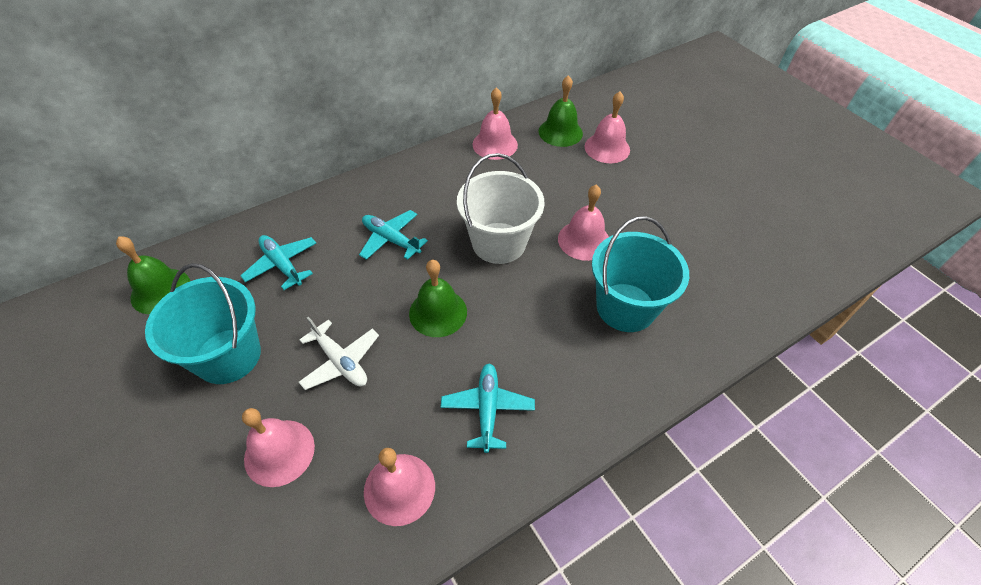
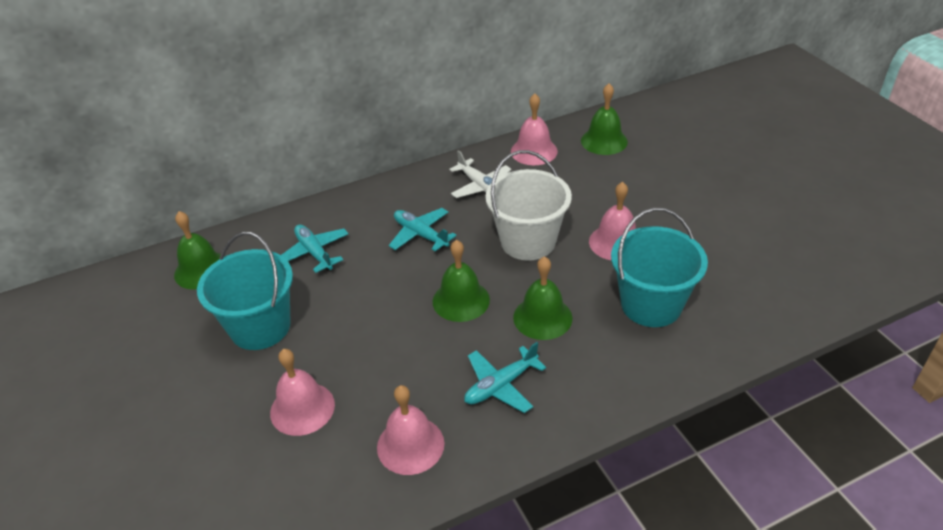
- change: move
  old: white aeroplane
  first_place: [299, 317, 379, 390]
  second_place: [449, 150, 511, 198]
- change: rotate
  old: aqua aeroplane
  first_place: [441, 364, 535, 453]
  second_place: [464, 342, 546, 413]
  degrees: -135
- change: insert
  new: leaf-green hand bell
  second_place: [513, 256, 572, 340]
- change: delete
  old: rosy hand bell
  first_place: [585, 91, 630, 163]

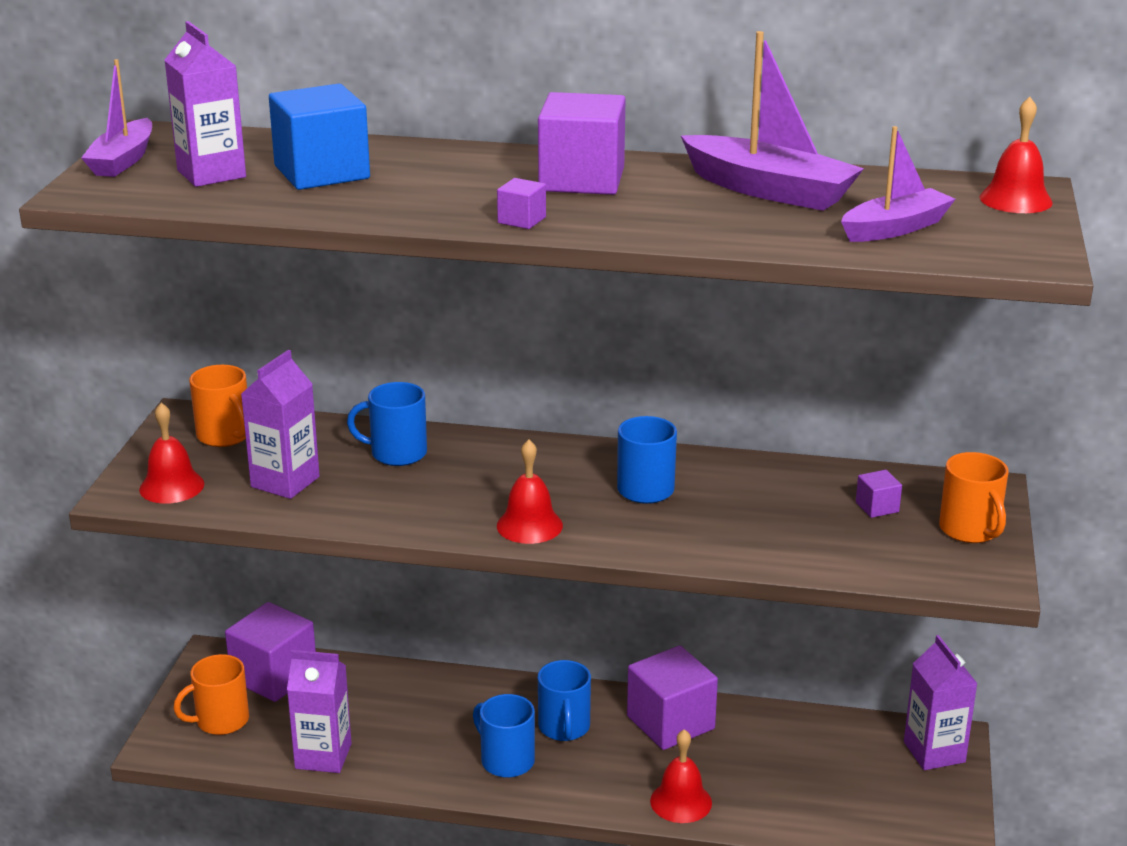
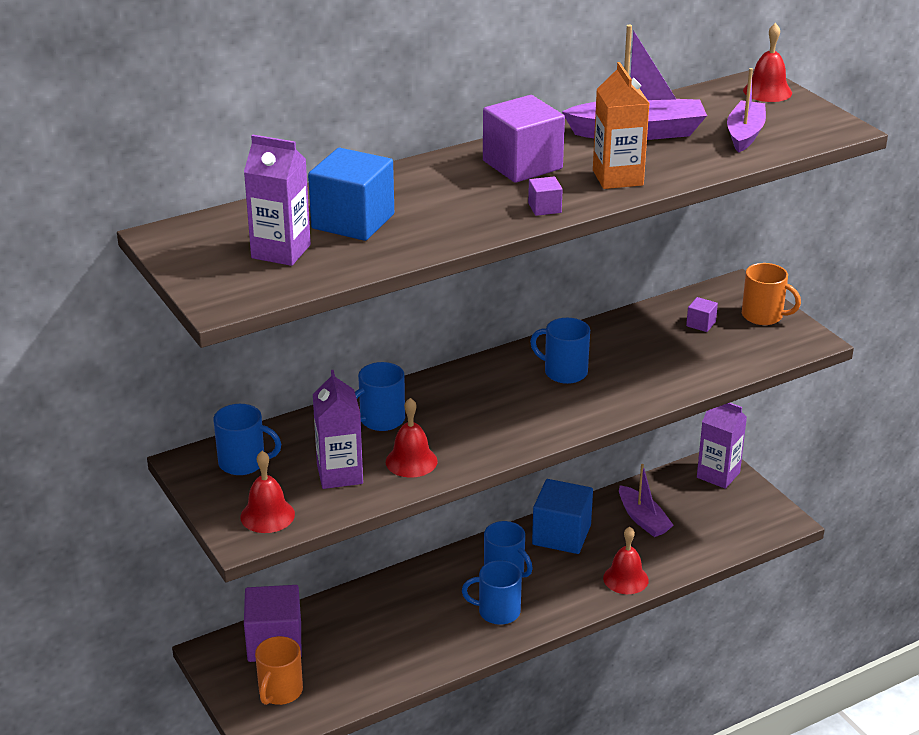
- change: recolor
  old: bright orange tea mug
  new: royal blue tea mug
  first_place: [189, 365, 247, 447]
  second_place: [213, 404, 281, 475]
- change: move
  old: red hand bell
  first_place: [497, 439, 563, 544]
  second_place: [386, 398, 437, 477]
- change: recolor
  old: royal purple cube
  new: royal blue cube
  first_place: [627, 646, 718, 750]
  second_place: [532, 479, 593, 554]
- change: insert
  new: bright orange milk carton
  second_place: [593, 62, 650, 189]
- change: move
  old: royal purple toy boat
  first_place: [81, 59, 152, 177]
  second_place: [619, 464, 674, 537]
- change: delete
  old: royal purple milk carton
  first_place: [287, 650, 352, 773]

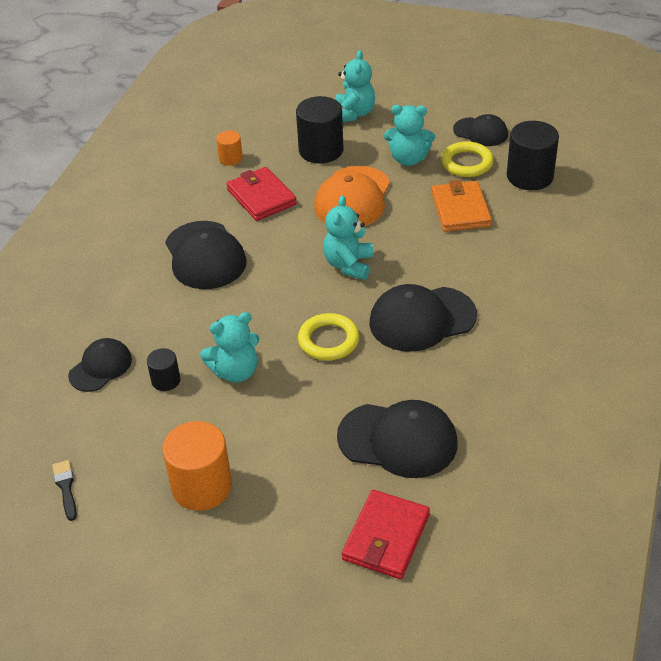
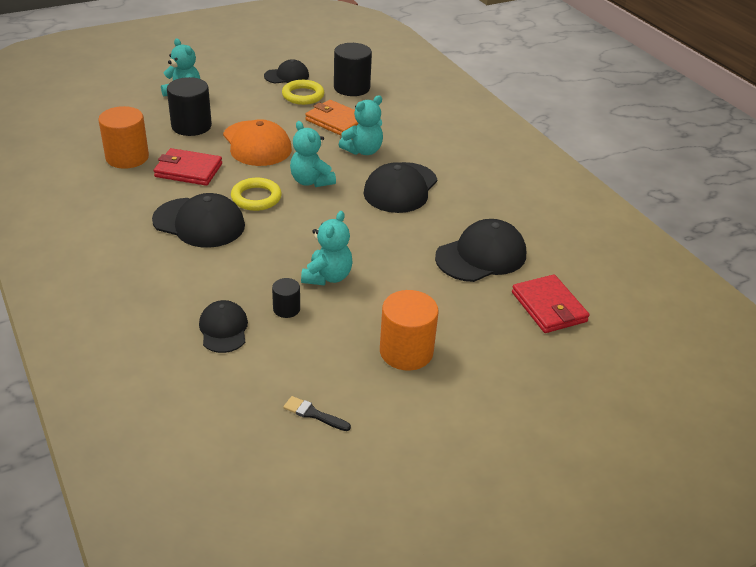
- change: resize
  old: bright orange cylinder
  first_place: [216, 131, 243, 166]
  second_place: [98, 106, 149, 169]
  factor: 1.9
- change: move
  old: bright yellow torus
  first_place: [298, 313, 359, 360]
  second_place: [231, 178, 282, 211]
- change: move
  old: aqua stuffed bear
  first_place: [384, 105, 435, 166]
  second_place: [339, 95, 383, 155]

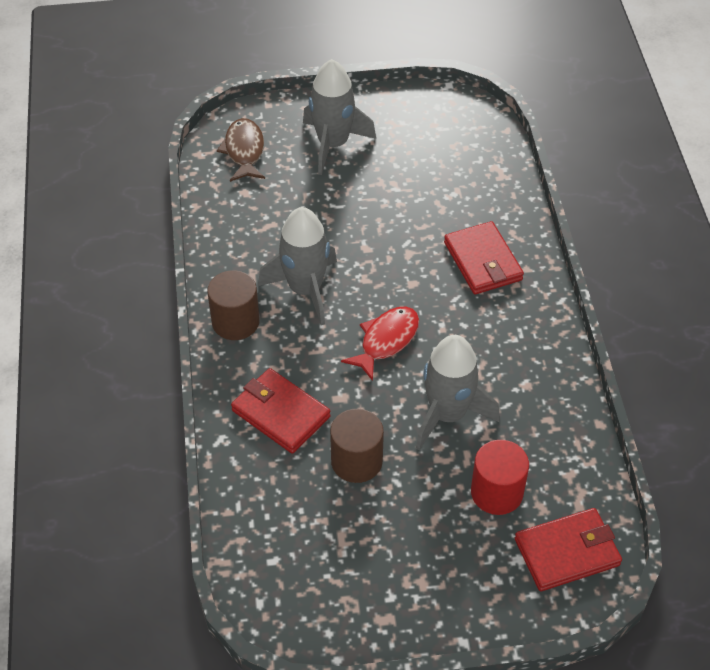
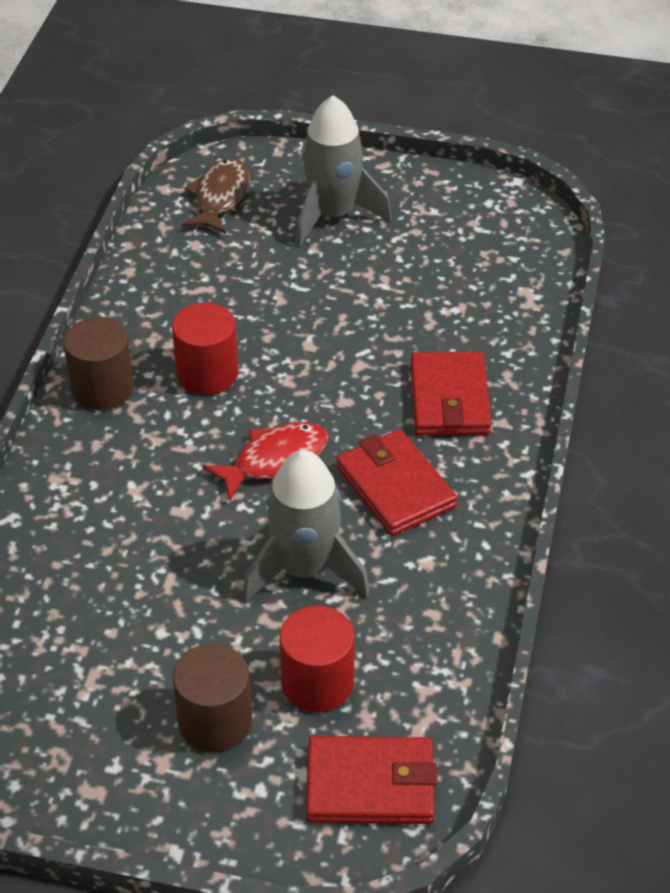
- change: replace
  old: ash-grey spaceship
  new: red cylinder
  first_place: [258, 207, 337, 325]
  second_place: [172, 303, 238, 395]
- change: move
  old: russet cylinder
  first_place: [330, 409, 384, 483]
  second_place: [172, 644, 252, 752]
- change: move
  old: red card wallet
  first_place: [231, 368, 331, 454]
  second_place: [336, 429, 457, 536]

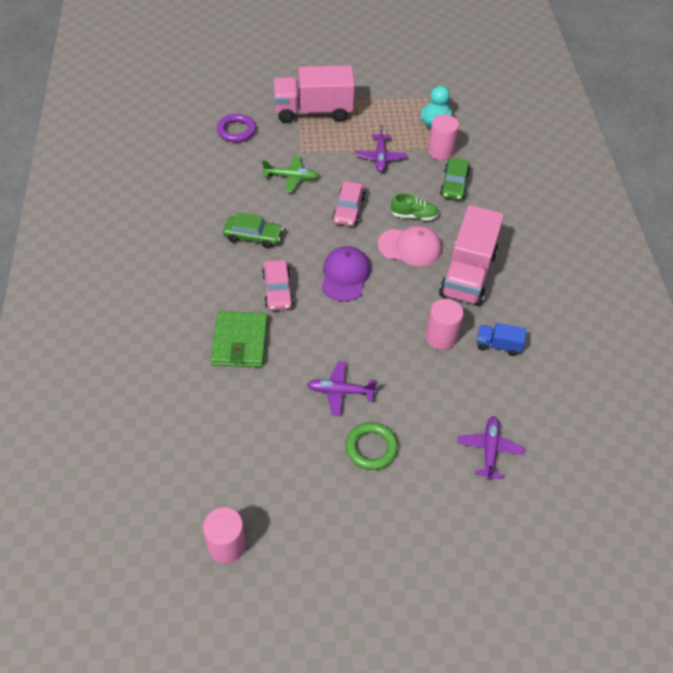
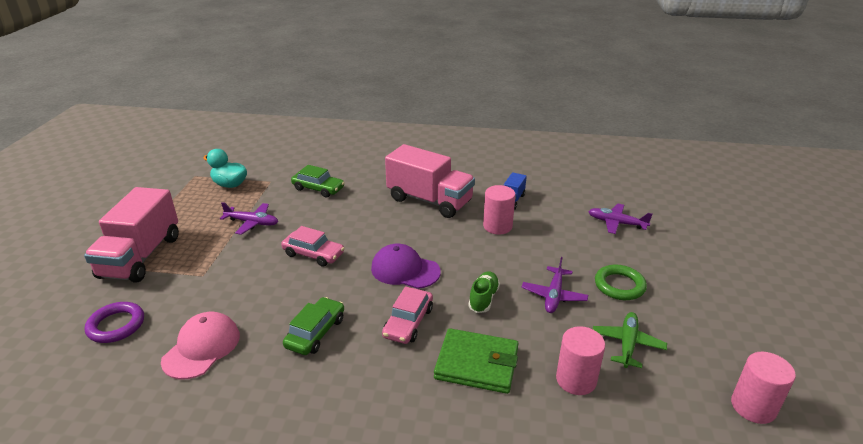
- change: move
  old: rosy baseball cap
  first_place: [378, 226, 442, 266]
  second_place: [161, 312, 240, 379]
- change: rotate
  old: rosy car
  first_place: [262, 260, 294, 311]
  second_place: [382, 286, 433, 344]
  degrees: 105
- change: move
  old: leaf-green sneaker
  first_place: [391, 193, 439, 221]
  second_place: [468, 271, 500, 313]
- change: move
  old: rosy cylinder
  first_place: [428, 115, 459, 160]
  second_place: [556, 326, 605, 395]
- change: move
  old: leaf-green aeroplane
  first_place: [262, 155, 319, 193]
  second_place: [593, 312, 667, 368]

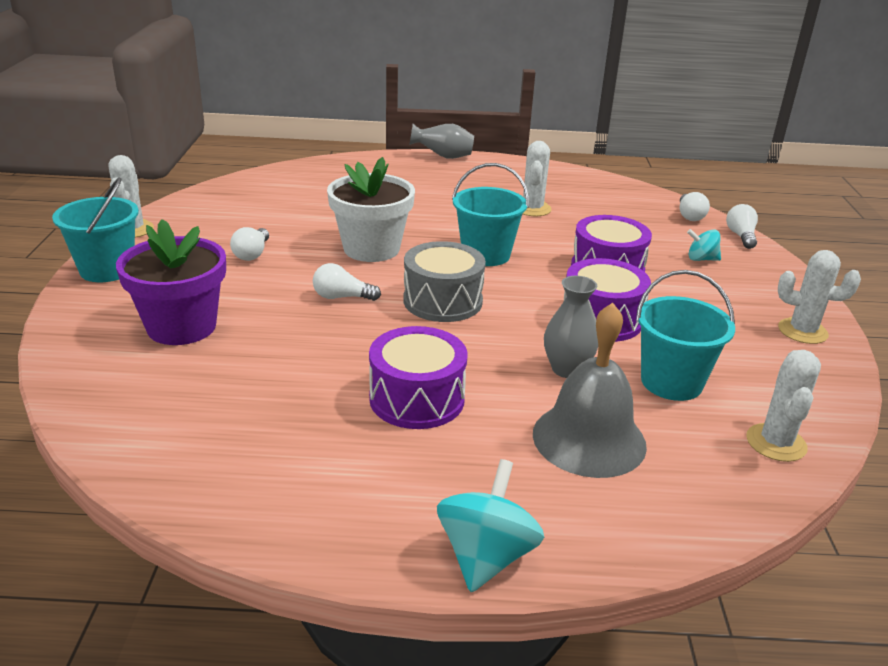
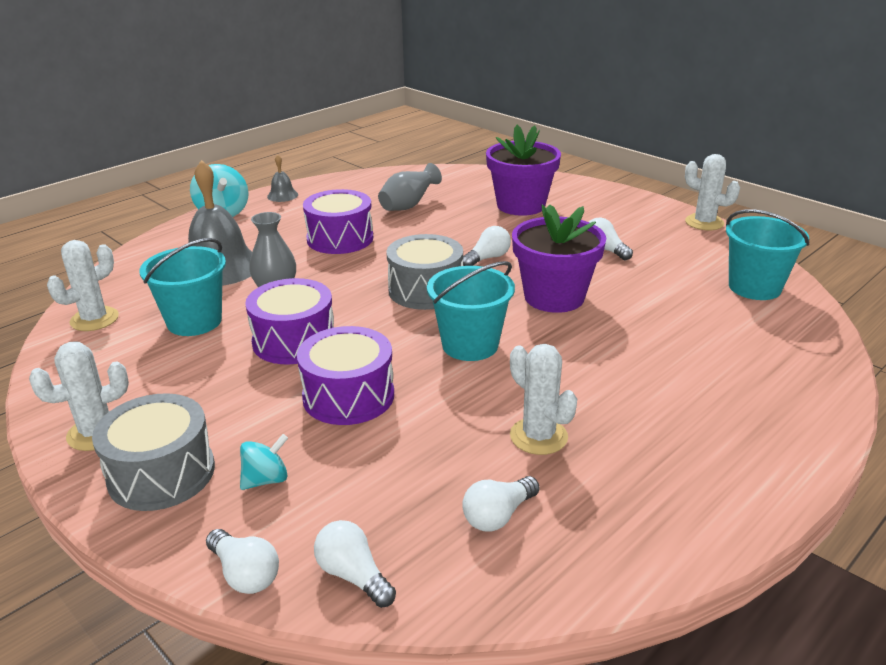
- change: rotate
  old: white saguaro cactus
  first_place: [746, 350, 821, 462]
  second_place: [47, 240, 119, 331]
  degrees: 75
- change: insert
  new: ash-grey snare drum
  second_place: [92, 393, 215, 511]
- change: insert
  new: ash-grey hand bell
  second_place: [267, 155, 298, 202]
- change: move
  old: ash-grey flower vase
  first_place: [409, 124, 474, 159]
  second_place: [378, 163, 442, 211]
- change: insert
  new: white lightbulb
  second_place: [462, 476, 540, 531]
- change: recolor
  old: white flower pot
  new: royal purple flower pot
  first_place: [327, 157, 415, 262]
  second_place: [512, 204, 606, 313]
- change: move
  old: aqua pail
  first_place: [52, 177, 139, 282]
  second_place: [726, 210, 809, 300]

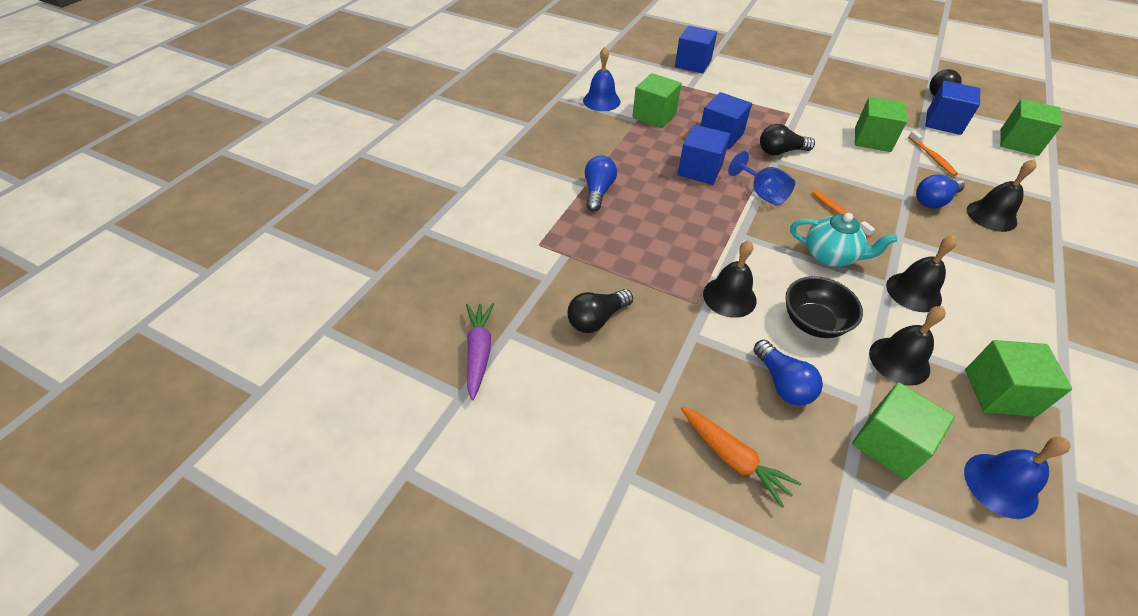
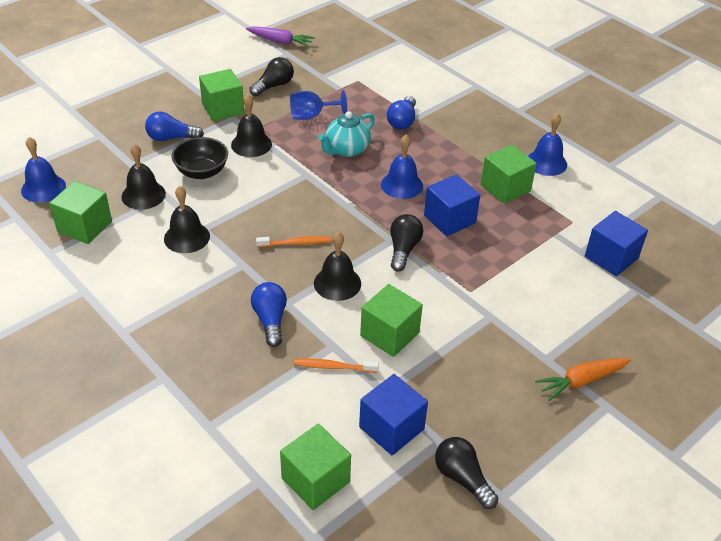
- change: move
  old: leaf-green cube
  first_place: [852, 382, 955, 480]
  second_place: [199, 69, 244, 121]
- change: rotate
  old: ebony lightbulb
  first_place: [568, 289, 633, 333]
  second_place: [249, 57, 294, 96]
  degrees: 60
- change: move
  old: royal blue wine glass
  first_place: [728, 151, 795, 205]
  second_place: [290, 90, 347, 120]
- change: move
  old: ebony hand bell
  first_place: [967, 159, 1036, 232]
  second_place: [314, 232, 361, 301]
- change: move
  old: aqua china teapot
  first_place: [790, 213, 898, 267]
  second_place: [318, 111, 375, 157]
- change: replace
  old: royal blue cube
  new: royal blue hand bell
  first_place: [678, 125, 730, 185]
  second_place: [381, 135, 423, 199]
- change: rotate
  old: royal blue lightbulb
  first_place: [585, 156, 617, 211]
  second_place: [387, 96, 416, 129]
  degrees: 75
- change: move
  old: bright orange toy carrot
  first_place: [681, 406, 801, 508]
  second_place: [535, 358, 631, 401]

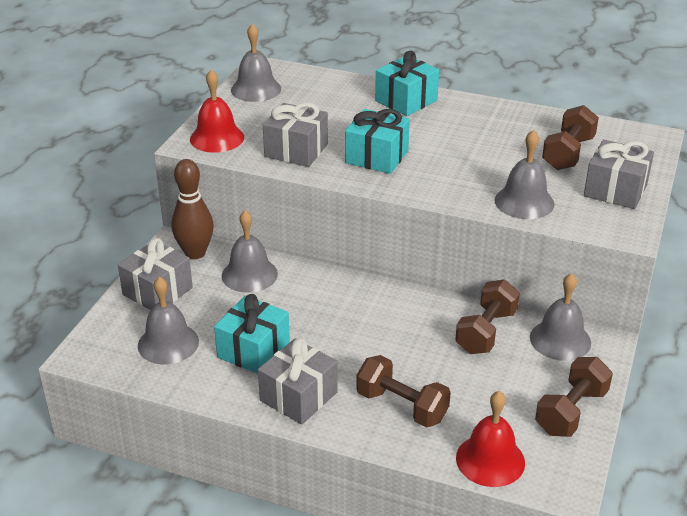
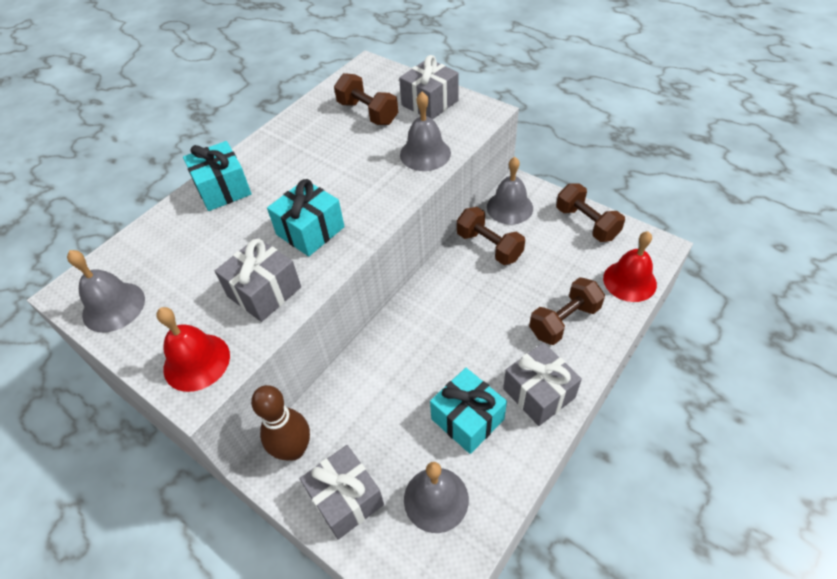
- change: delete
  old: ash-grey hand bell
  first_place: [222, 210, 278, 293]

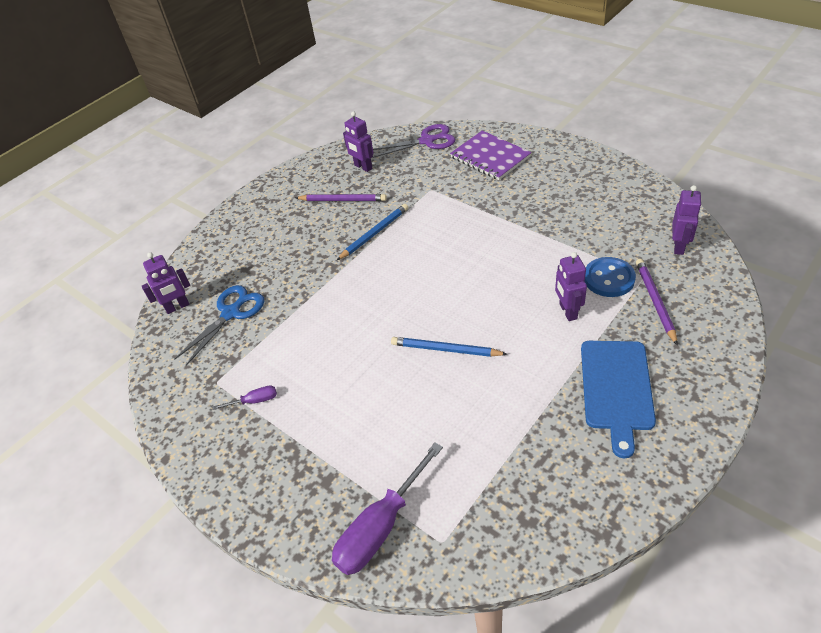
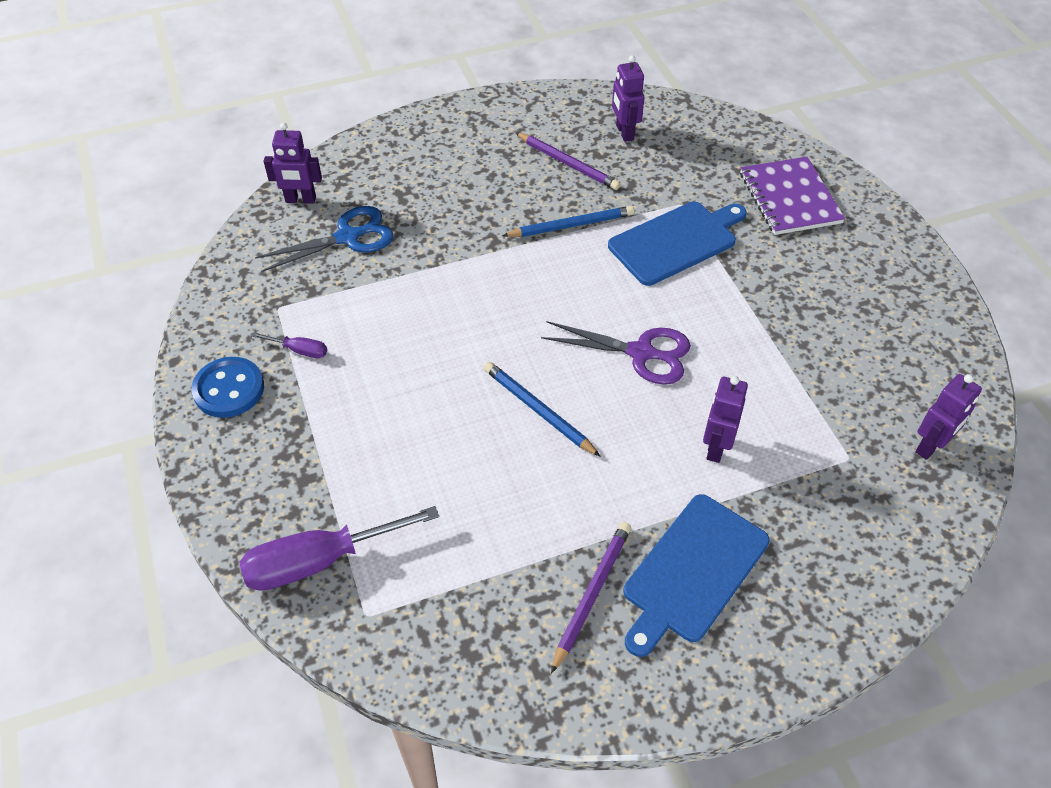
- change: move
  old: royal blue sewing button
  first_place: [584, 257, 636, 297]
  second_place: [191, 357, 264, 418]
- change: move
  old: royal purple scissors
  first_place: [372, 124, 455, 158]
  second_place: [541, 321, 691, 385]
- change: move
  old: royal purple pencil
  first_place: [636, 259, 678, 345]
  second_place: [551, 522, 631, 674]
- change: insert
  new: royal blue bread board
  second_place: [608, 202, 747, 286]

